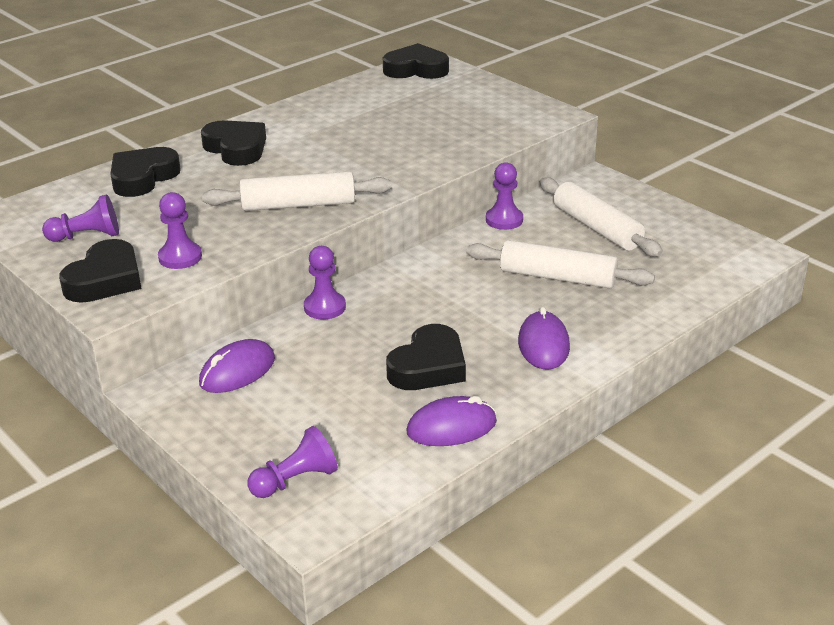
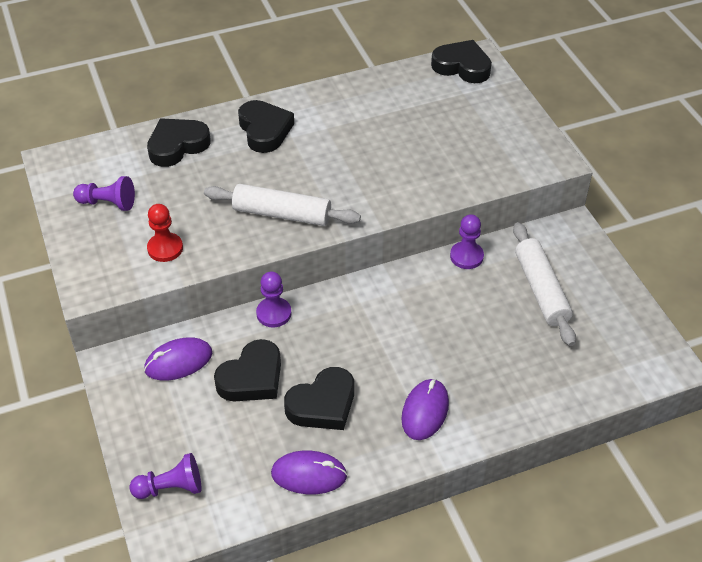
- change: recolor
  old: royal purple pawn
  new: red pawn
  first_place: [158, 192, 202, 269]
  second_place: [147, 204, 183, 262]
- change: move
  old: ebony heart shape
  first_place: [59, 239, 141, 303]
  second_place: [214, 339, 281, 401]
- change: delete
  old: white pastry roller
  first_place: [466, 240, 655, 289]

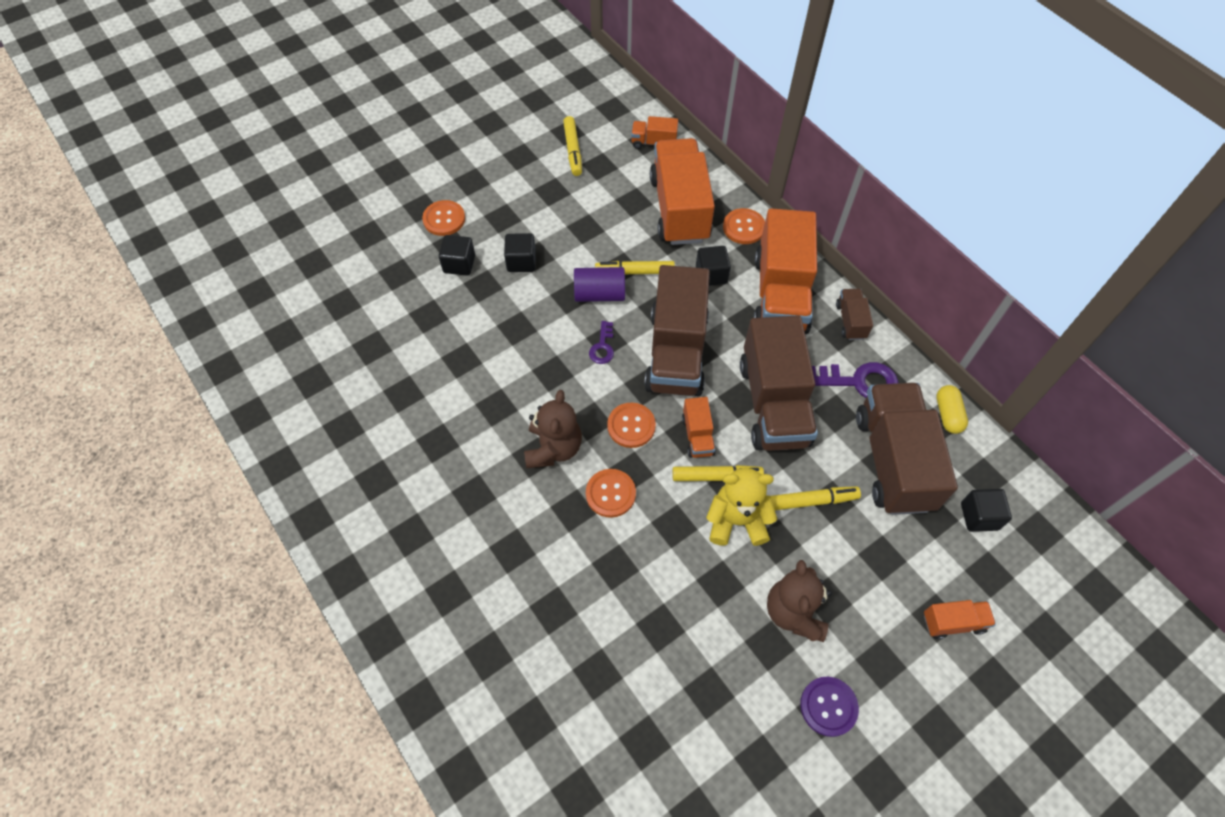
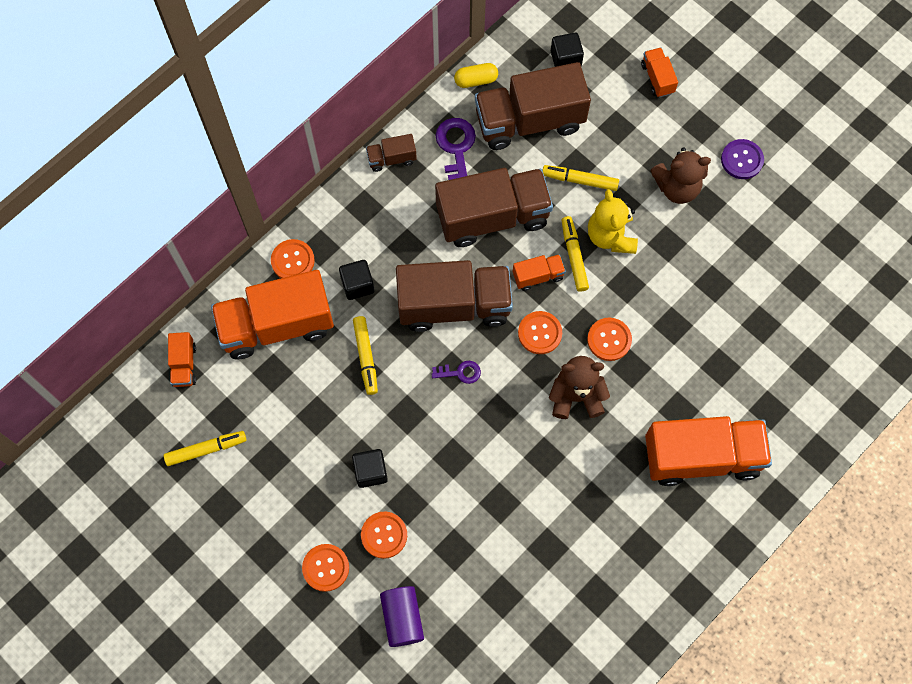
- change: replace
  old: ebony cube
  new: bright orange sewing button
  first_place: [439, 235, 475, 275]
  second_place: [361, 512, 407, 559]
- change: move
  old: royal purple cylinder
  first_place: [574, 267, 625, 302]
  second_place: [380, 586, 424, 647]
- change: rotate
  old: bright yellow marker pen
  first_place: [771, 486, 861, 510]
  second_place: [543, 165, 619, 191]
  degrees: -60
- change: move
  old: bright orange lorry
  first_place: [753, 208, 817, 334]
  second_place: [645, 416, 772, 486]

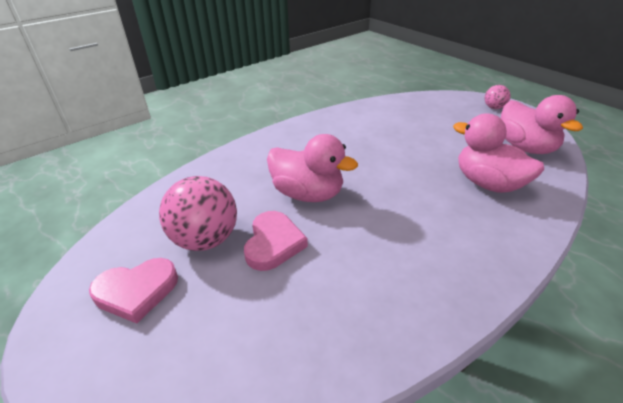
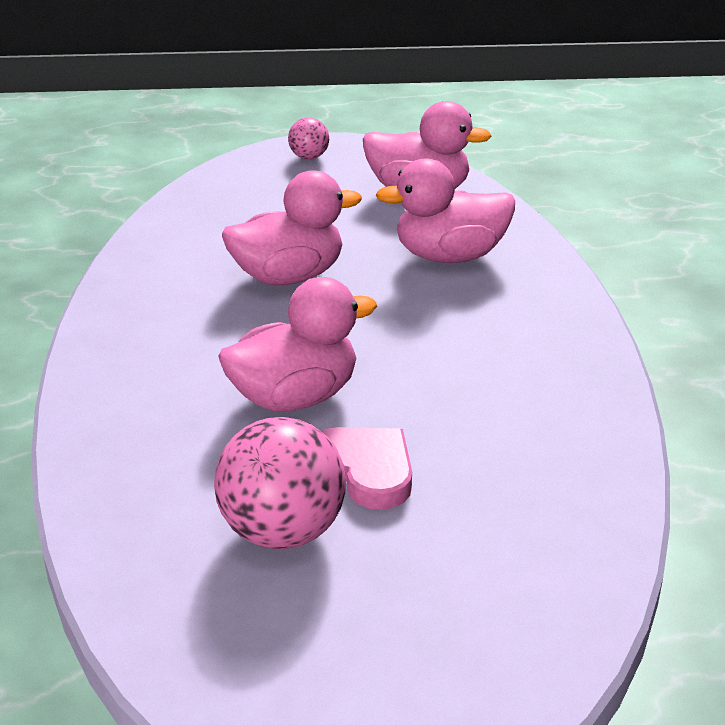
- change: insert
  new: rosy rubber duck
  second_place: [222, 170, 362, 285]
- change: delete
  old: rosy heart shape
  first_place: [89, 258, 178, 324]

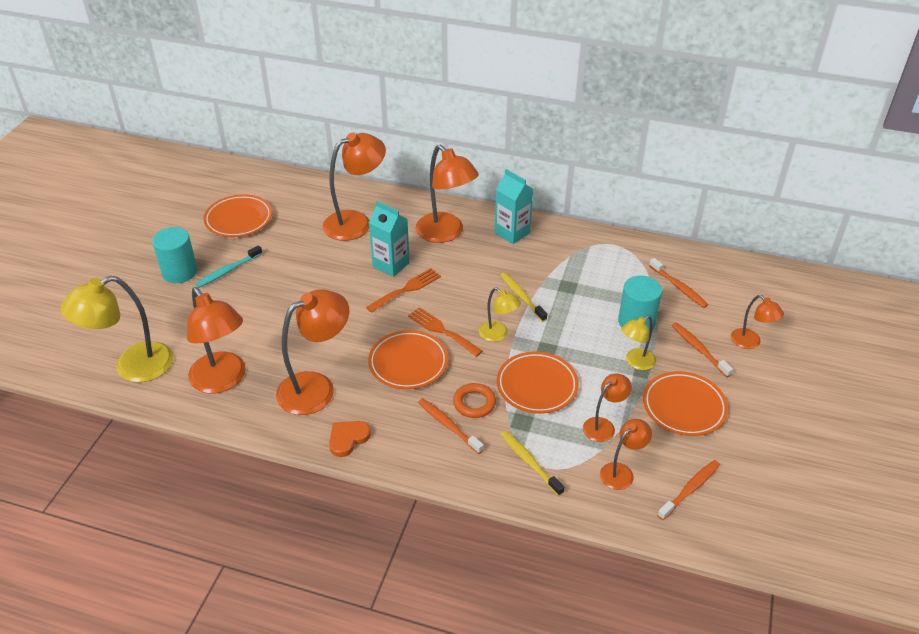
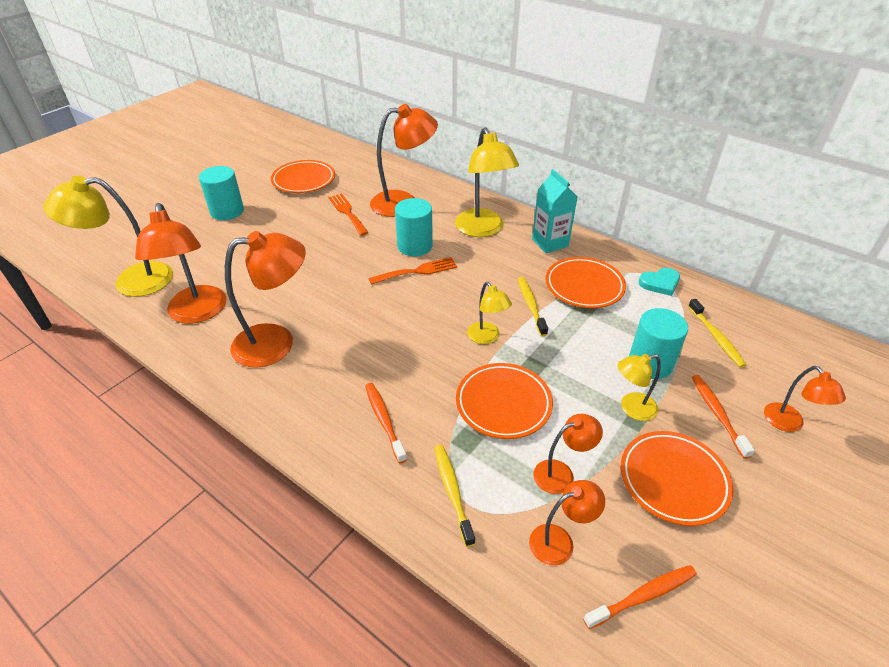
- change: move
  old: bright orange dinner fork
  first_place: [408, 307, 483, 357]
  second_place: [328, 193, 369, 236]
- change: replace
  old: aqua milk carton
  new: aqua cylinder
  first_place: [369, 201, 410, 277]
  second_place: [395, 198, 433, 256]
- change: recolor
  old: bright orange desk lamp
  new: bright yellow desk lamp
  first_place: [416, 145, 479, 243]
  second_place: [455, 127, 519, 237]
- change: move
  old: bright orange plate
  first_place: [368, 330, 448, 389]
  second_place: [546, 257, 626, 308]
- change: insert
  new: aqua heart shape
  second_place: [639, 268, 680, 296]
- change: recolor
  old: bright orange dental brush
  new: bright yellow dental brush
  first_place: [649, 258, 708, 308]
  second_place: [688, 299, 746, 368]
- change: delete
  old: aqua dental brush
  first_place: [195, 245, 263, 288]
- change: delete
  old: bright orange heart shape
  first_place: [329, 421, 371, 457]
- change: delete
  old: bright orange torus
  first_place: [453, 383, 496, 418]

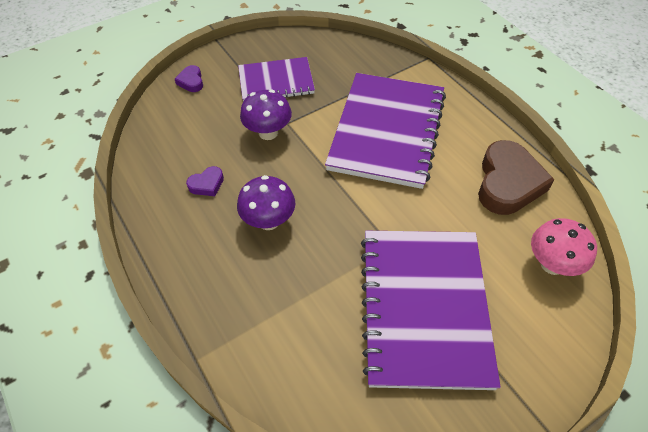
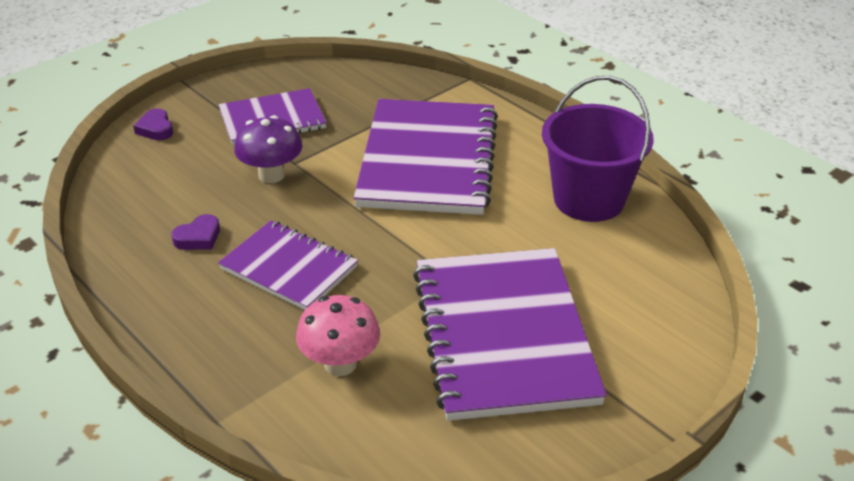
- change: replace
  old: royal purple fungus
  new: royal purple notepad
  first_place: [237, 175, 295, 230]
  second_place: [218, 220, 358, 310]
- change: move
  old: rosy fungus
  first_place: [531, 218, 597, 276]
  second_place: [296, 295, 380, 376]
- change: replace
  old: russet heart shape
  new: royal purple pail
  first_place: [478, 140, 555, 215]
  second_place: [542, 76, 654, 222]

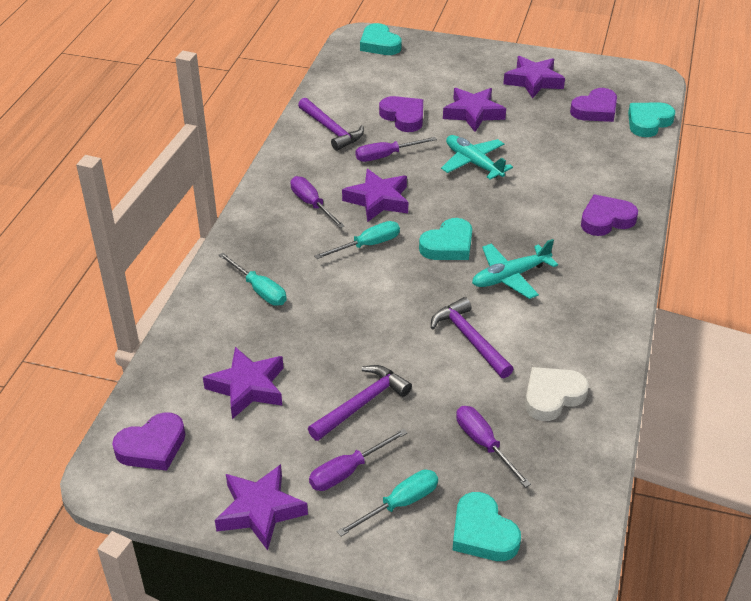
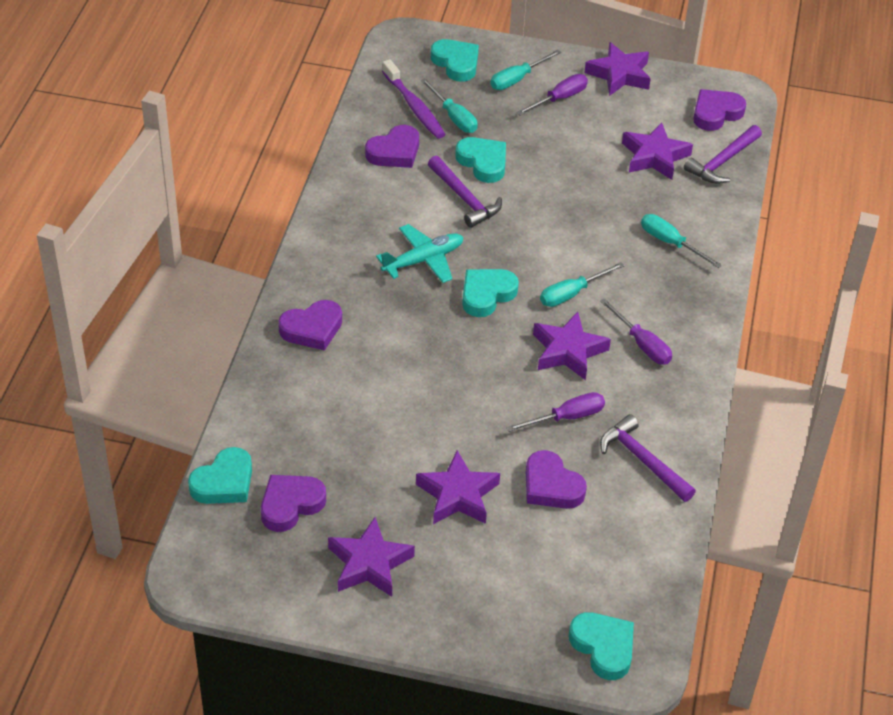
- change: recolor
  old: white heart shape
  new: royal purple heart shape
  first_place: [525, 367, 589, 421]
  second_place: [365, 125, 419, 168]
- change: insert
  new: royal purple dental brush
  second_place: [382, 59, 445, 139]
- change: recolor
  old: royal purple screwdriver
  new: aqua screwdriver
  first_place: [456, 406, 531, 488]
  second_place: [421, 78, 477, 133]
- change: insert
  new: aqua heart shape
  second_place: [455, 137, 506, 183]
- change: move
  old: royal purple hammer
  first_place: [308, 365, 412, 441]
  second_place: [684, 125, 762, 184]
- change: delete
  old: aqua aeroplane
  first_place: [441, 135, 513, 180]

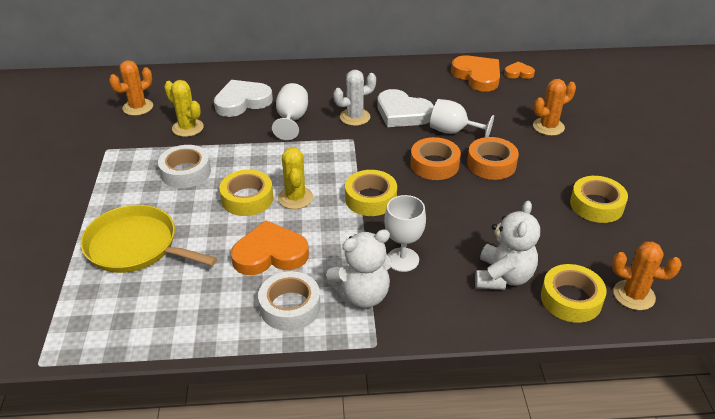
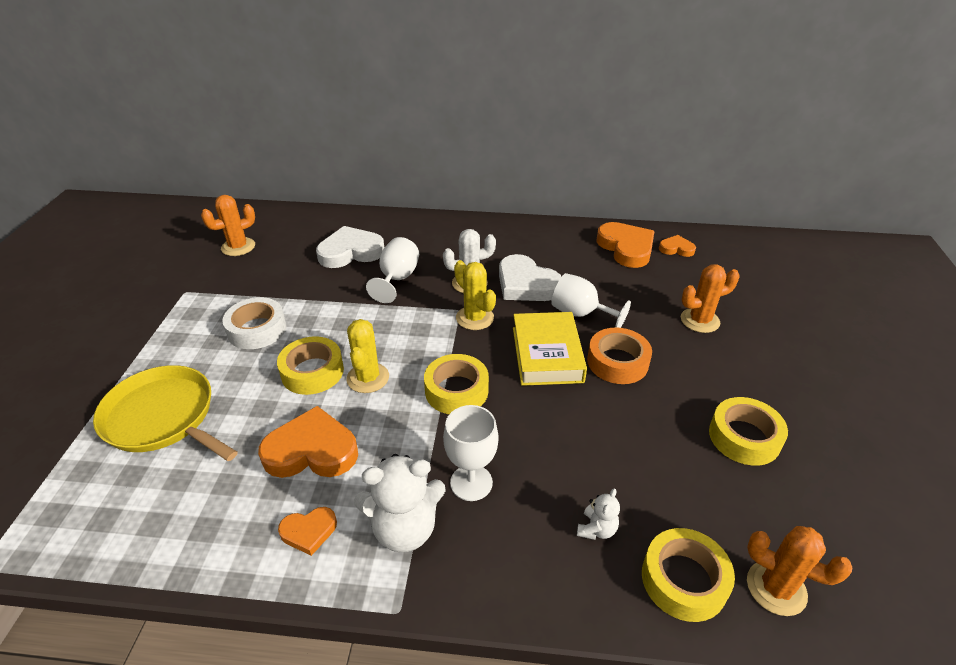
- change: replace
  old: white roll of tape
  new: bright orange heart shape
  first_place: [258, 271, 320, 331]
  second_place: [278, 507, 337, 556]
- change: move
  old: bright yellow saguaro cactus
  first_place: [164, 80, 204, 137]
  second_place: [454, 260, 496, 330]
- change: replace
  old: bright orange roll of tape
  new: bright yellow hardcover
  first_place: [410, 137, 461, 180]
  second_place: [513, 312, 587, 386]
- change: resize
  old: white stuffed bear
  first_place: [475, 200, 540, 290]
  second_place: [577, 489, 620, 540]
  factor: 0.49

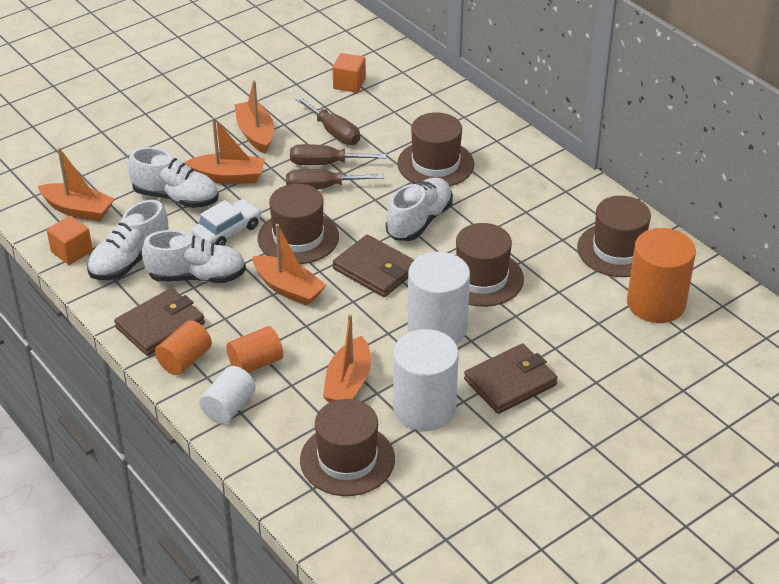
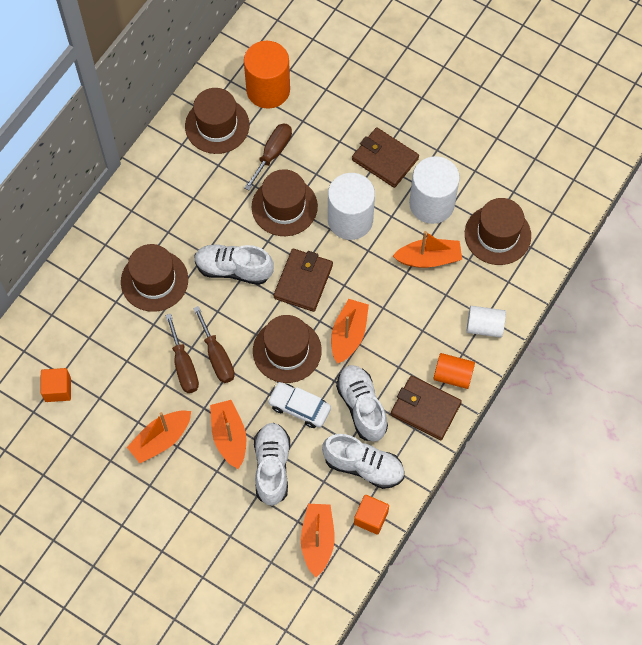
- change: move
  old: russet screwdriver
  first_place: [295, 96, 360, 145]
  second_place: [244, 123, 292, 190]
- change: delete
  old: bright orange cylinder
  first_place: [226, 326, 283, 373]

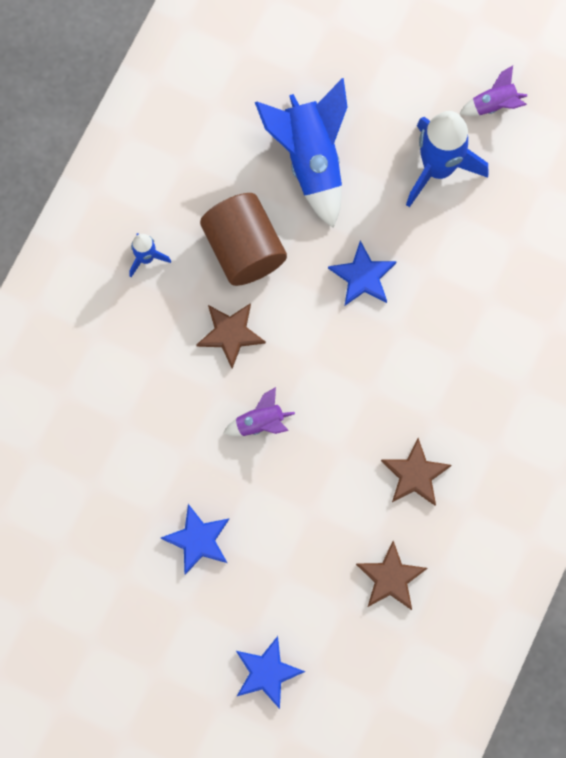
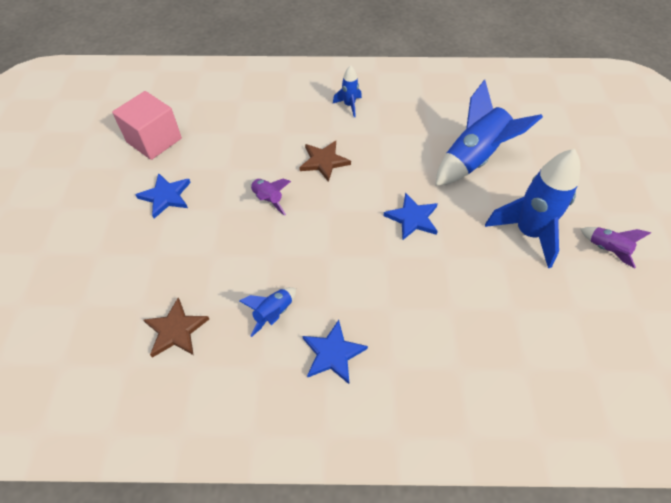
- change: insert
  new: rosy cube
  second_place: [112, 91, 182, 160]
- change: replace
  old: russet star
  new: royal blue spaceship
  first_place: [381, 438, 452, 506]
  second_place: [239, 287, 296, 337]
- change: move
  old: royal blue star
  first_place: [236, 636, 305, 709]
  second_place: [302, 320, 368, 384]
- change: delete
  old: russet cylinder
  first_place: [200, 193, 287, 286]

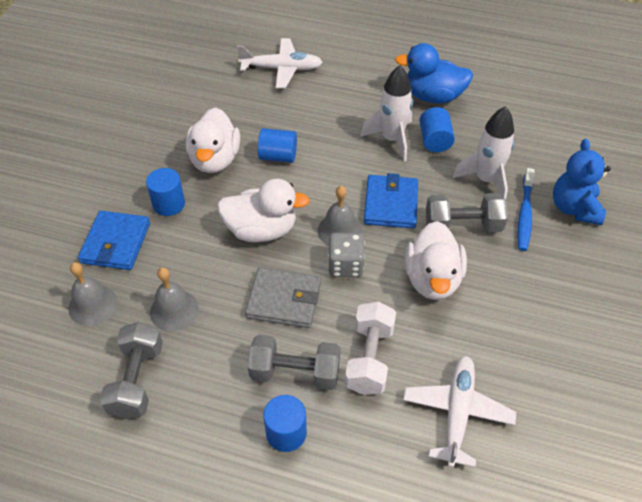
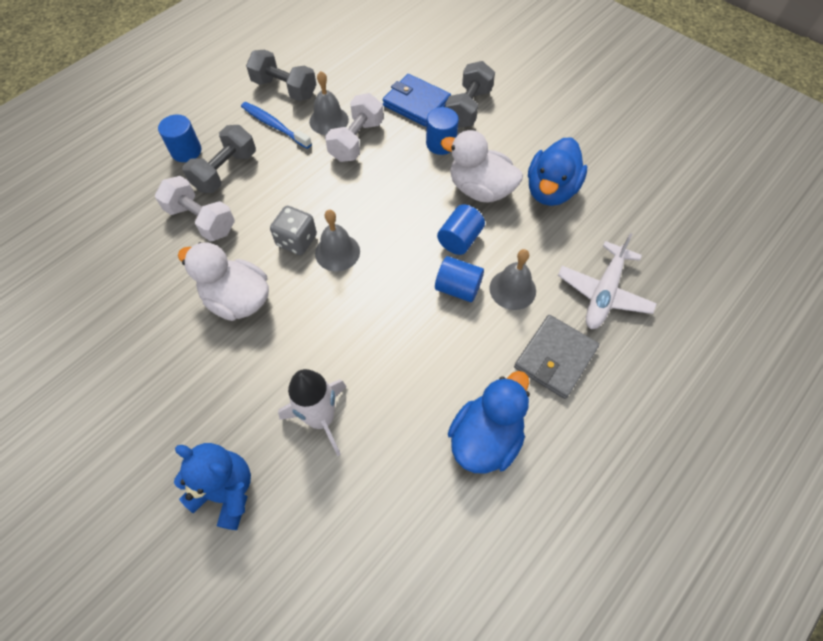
- change: move
  old: royal blue dental brush
  first_place: [517, 168, 535, 251]
  second_place: [241, 102, 312, 149]
- change: insert
  new: white dumbbell
  second_place: [325, 93, 384, 162]
- change: move
  old: royal blue cylinder
  first_place: [419, 107, 455, 152]
  second_place: [435, 256, 484, 302]
- change: move
  old: ash-grey dumbbell
  first_place: [426, 193, 508, 232]
  second_place: [445, 61, 495, 128]
- change: move
  old: ash-grey hand bell
  first_place: [68, 262, 117, 326]
  second_place: [489, 249, 536, 310]
- change: move
  old: ash-grey card wallet
  first_place: [245, 268, 321, 328]
  second_place: [514, 315, 599, 399]
- change: insert
  new: royal blue rubber duck
  second_place: [528, 137, 587, 206]
- change: delete
  old: white rubber duck
  first_place: [217, 179, 310, 242]
- change: delete
  old: white spaceship
  first_place: [360, 66, 413, 161]
- change: delete
  old: royal blue card wallet
  first_place: [364, 173, 418, 228]
- change: delete
  old: white aeroplane
  first_place: [403, 356, 516, 468]

